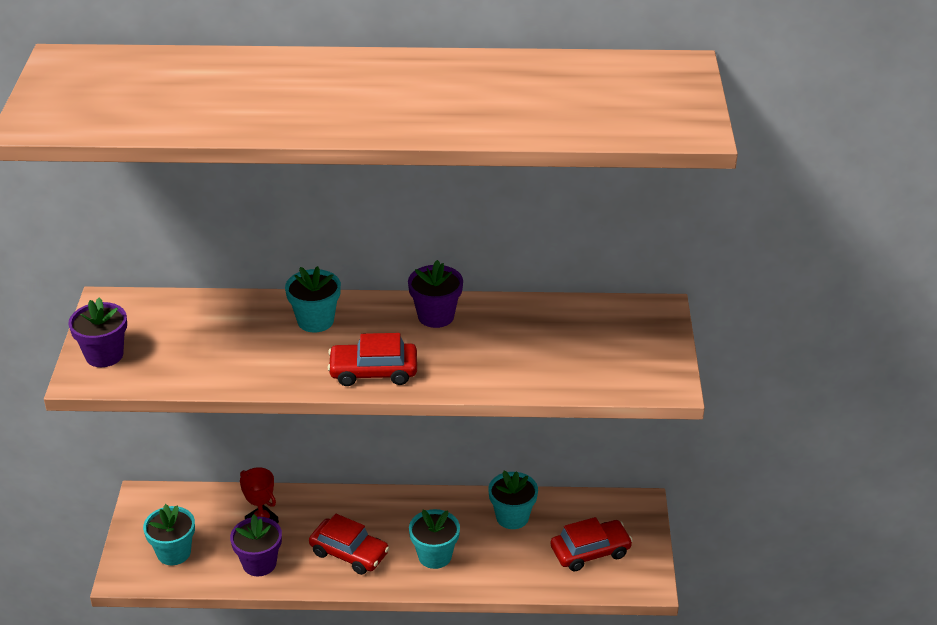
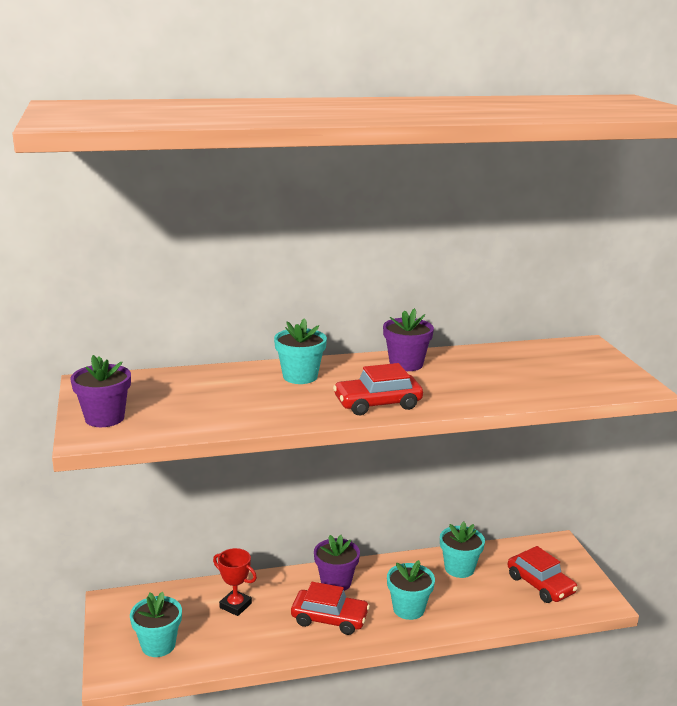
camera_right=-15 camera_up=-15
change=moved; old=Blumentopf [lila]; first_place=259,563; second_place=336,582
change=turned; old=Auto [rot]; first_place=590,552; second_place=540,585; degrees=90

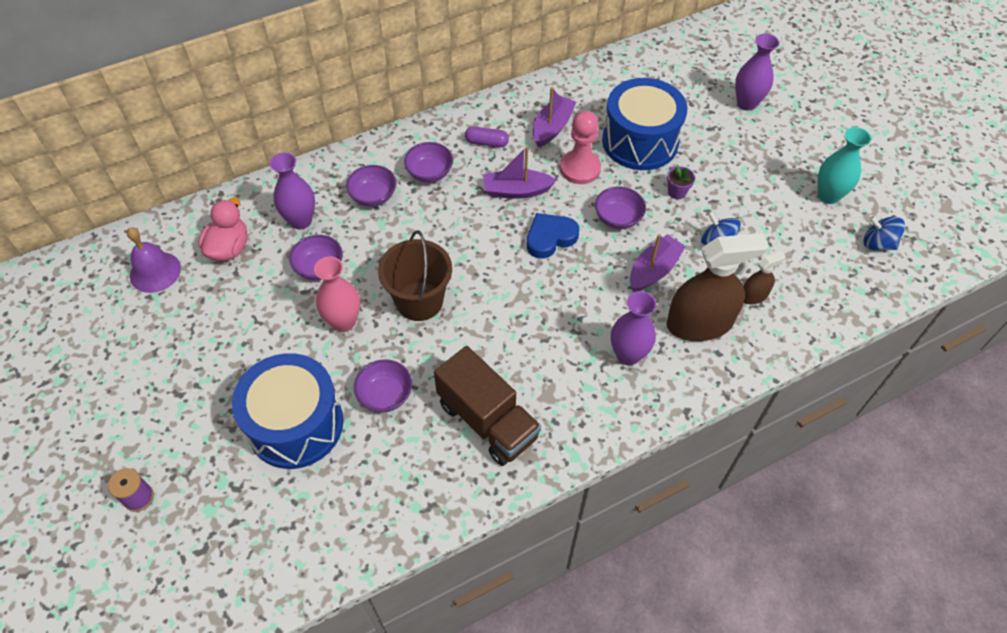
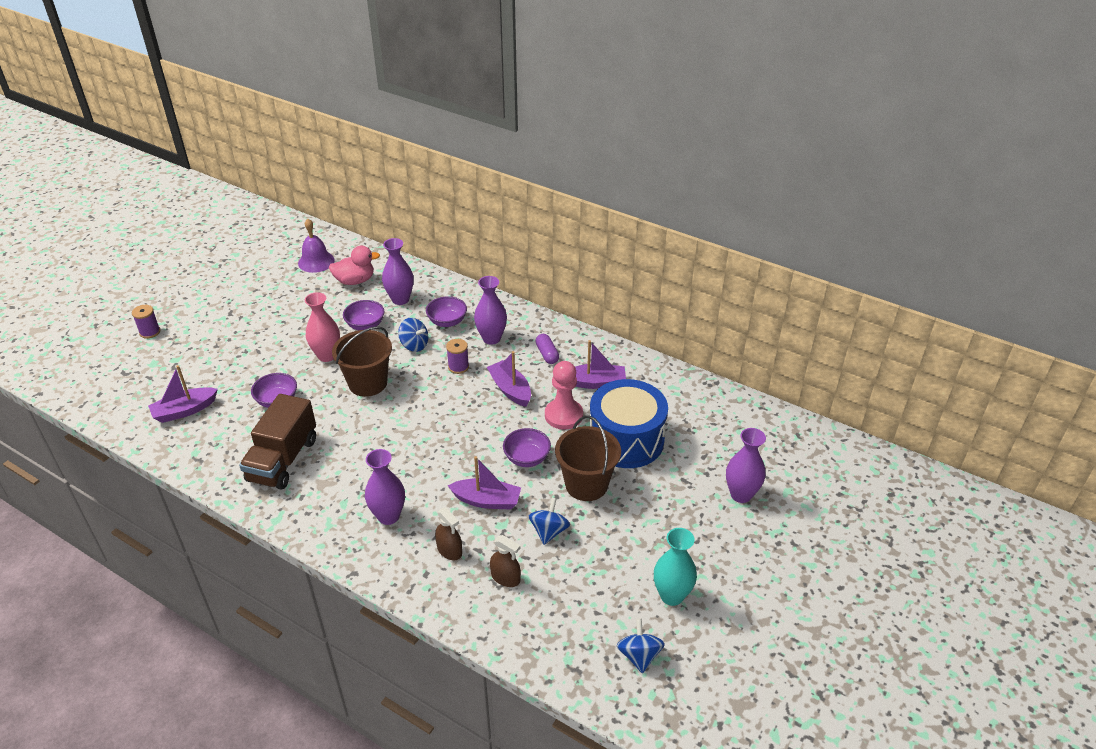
camera_right=60 camera_up=-15
change=replaced; old=Schüssel [lila]; new=Vase [lila]; first_place=429,173; second_place=491,338
change=replaced; old=Blumentopf [lila]; new=Eimer [braun]; first_place=677,192; second_place=586,484
change=removed; old=Herz [blau]; first_place=550,238
change=resized; old=Sprühflasche [braun]; first_place=699,323; second_place=449,550; factor=0.48
change=removed; old=Trommel [blau]; first_place=295,424
change=added; new=Kreisel [blau]; second_place=414,345
change=added; new=Garnrolle [lila]; second_place=458,367
change=added; new=Boot [lila]; second_place=184,410

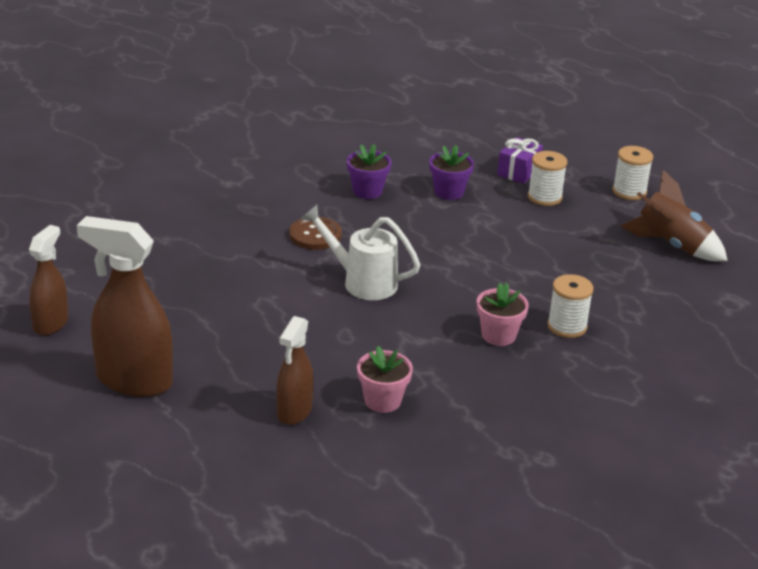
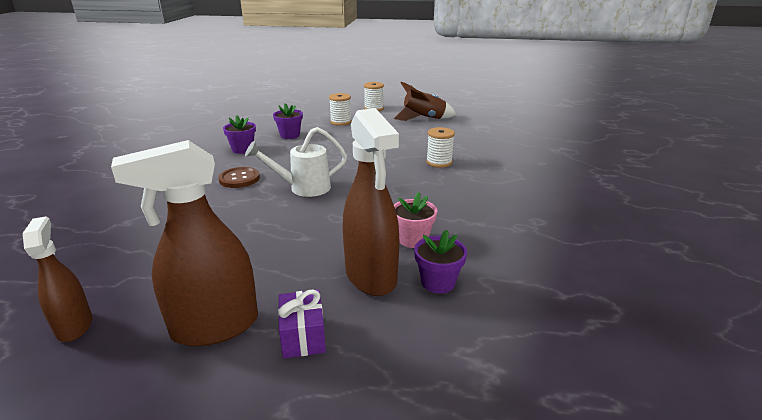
camera_right=-40 camera_up=-5
change=moved; old=Geschenk [lila]; first_place=518,171; second_place=303,336
change=removed; old=Blumentopf [rosa]; first_place=498,335
change=resized; old=Sprühflasche [braun]; first_place=294,411; second_place=371,276; factor=1.68
change=added; new=Blumentopf [lila]; second_place=438,282

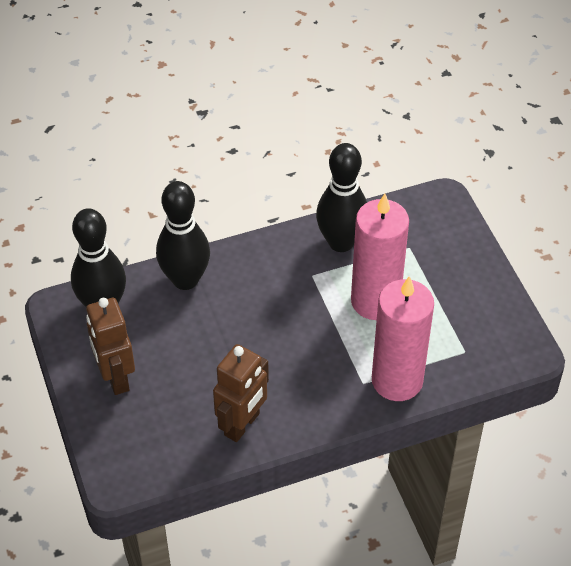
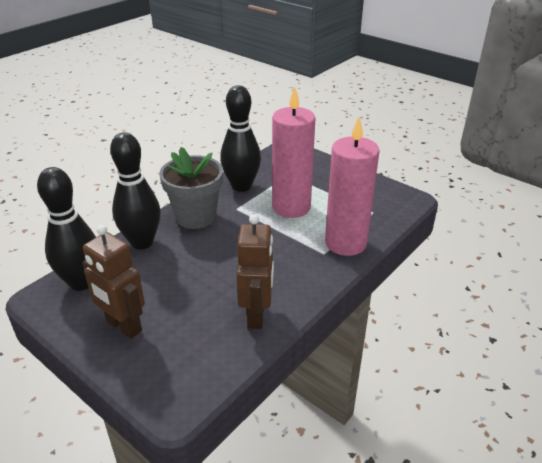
camera_right=-30 camera_up=-15
change=added; new=Blumentopf [grau]; second_place=196,217

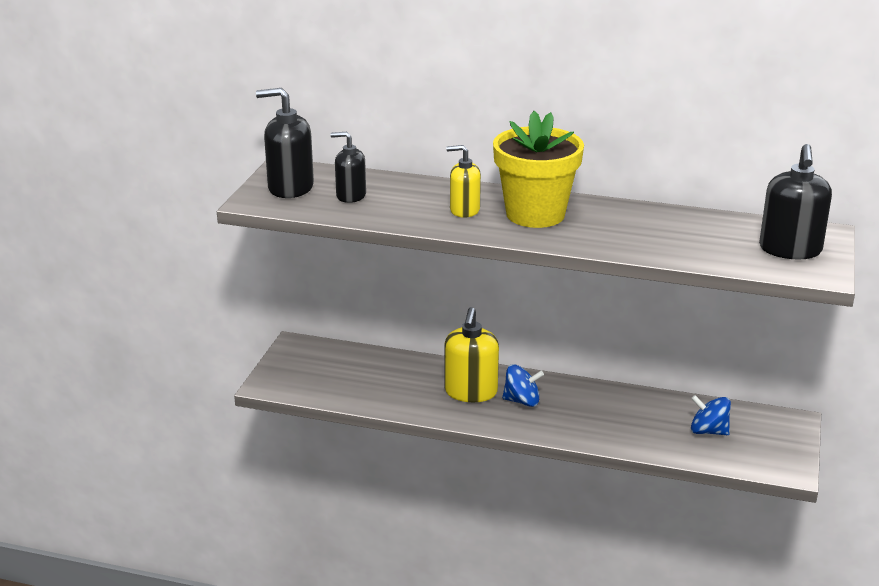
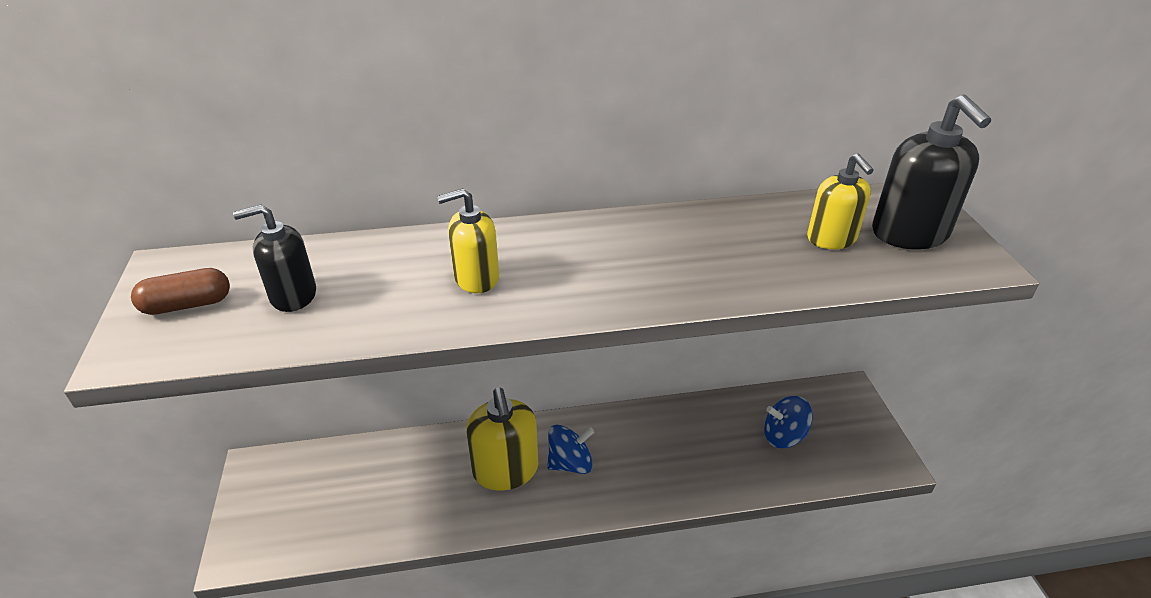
camera_right=-25 camera_up=10
change=replaced; old=Seifenspender [schwarz]; new=Kapsel [braun]; first_place=290,188; second_place=187,305
change=removed; old=Blumentopf [gelb]; first_place=535,214
change=added; new=Seifenspender [gelb]; second_place=831,239

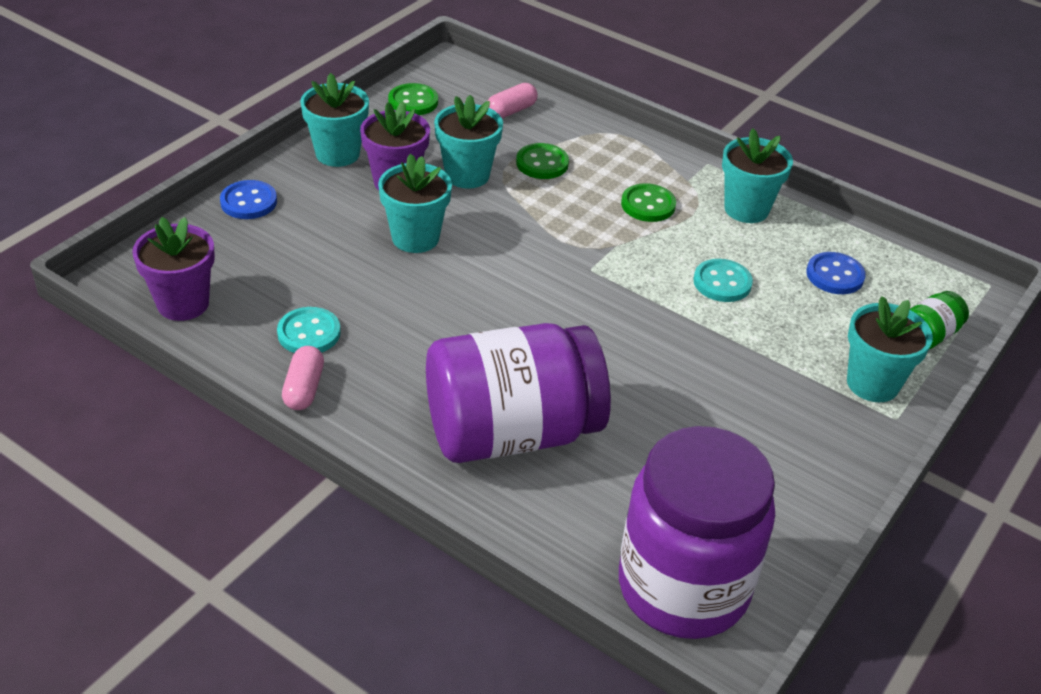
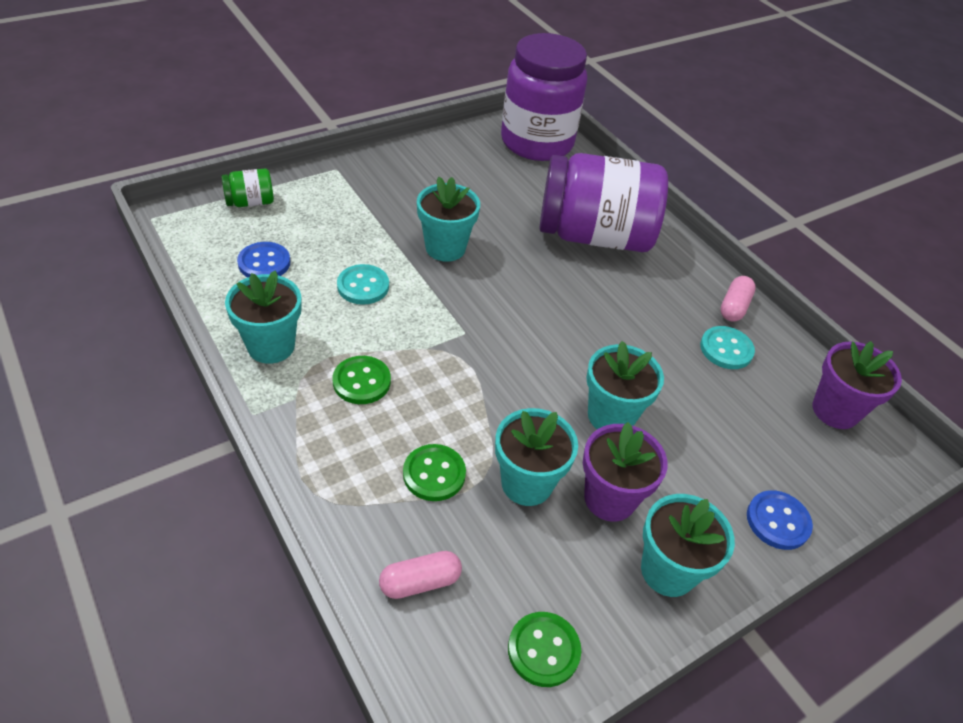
camera_right=-160 camera_up=5
change=moved; old=Blumentopf [türkis]; first_place=872,383; second_place=445,248

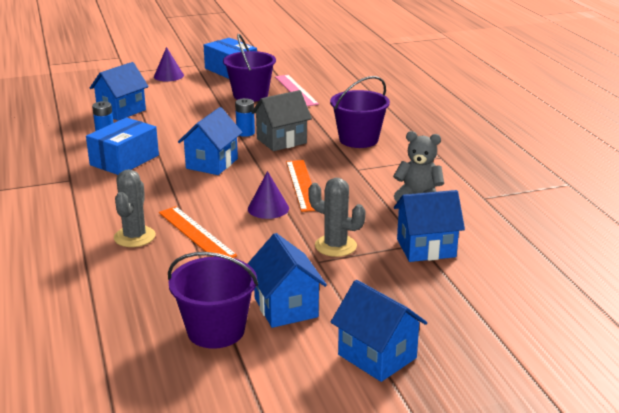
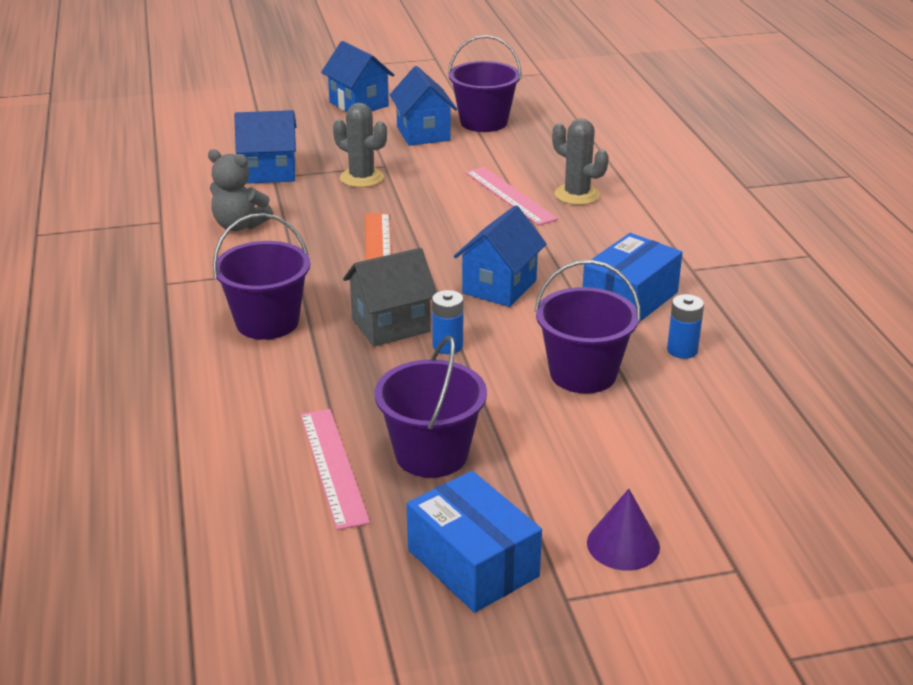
camera_right=-175 camera_up=5
change=removed; old=Haus [blau]; first_place=121,111
change=turned; old=Kaktus [grau]; first_place=134,237; second_place=577,195; degrees=-60
change=removed; old=Kegel [lila]; first_place=268,208
change=recoloured; old=Lineal [orange]; new=Lineal [rosa]; first_place=196,233; second_place=509,196
change=added; new=Eimer [lila]; second_place=583,374

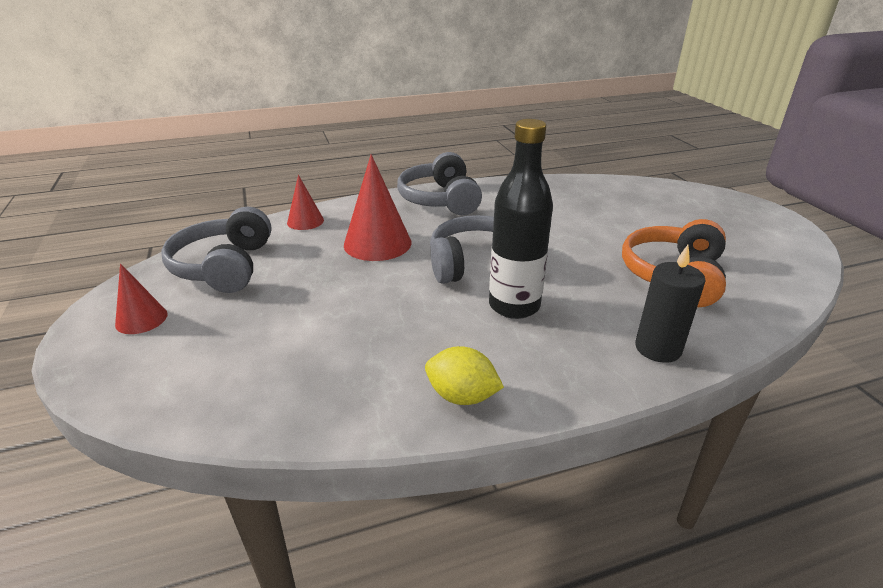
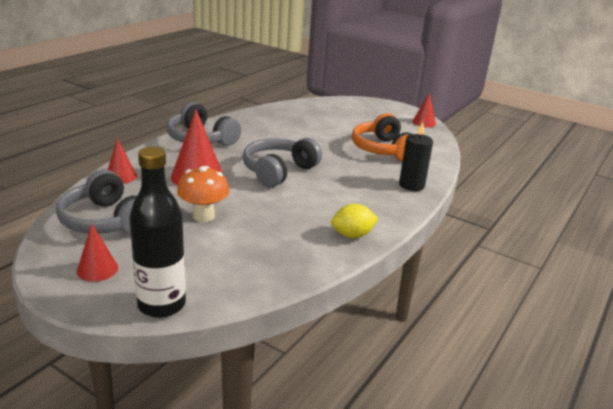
camera_right=-40 camera_up=-5
change=moved; old=Flasche [schwarz]; first_place=514,306; second_place=161,305
change=added; new=Kegel [rot]; second_place=424,122
change=added; new=Pilz [orange]; second_place=203,216

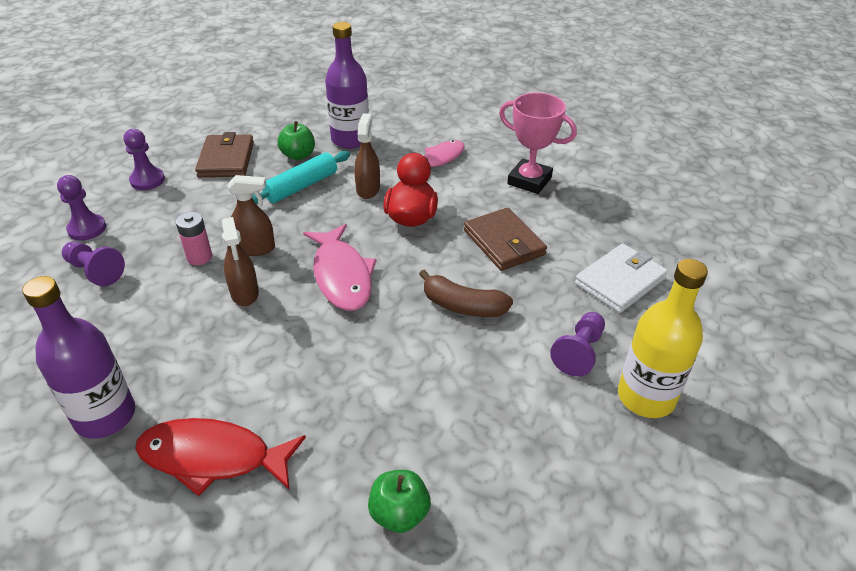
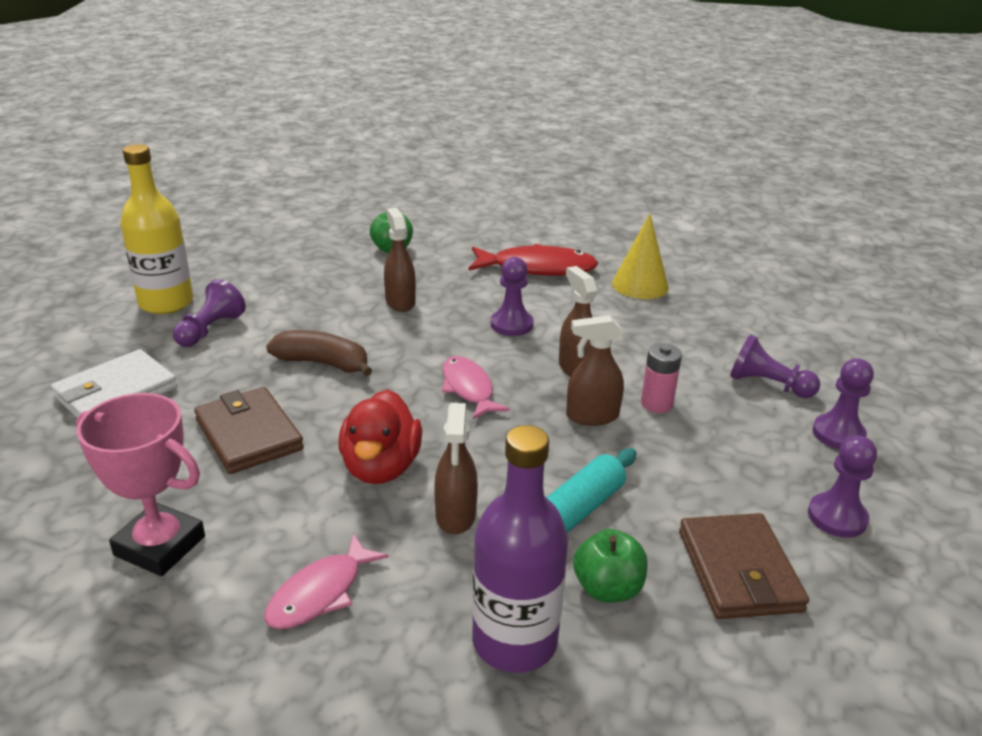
camera_right=175 camera_up=-10
change=resized; old=Fisch [rosa]; first_place=342,276; second_place=468,388; factor=0.65
change=replaced; old=Flasche [lila]; new=Kegel [gelb]; first_place=105,416; second_place=640,285
change=added; new=Sprühflasche [braun]; second_place=400,302
change=added; new=Bauer [lila]; second_place=511,325

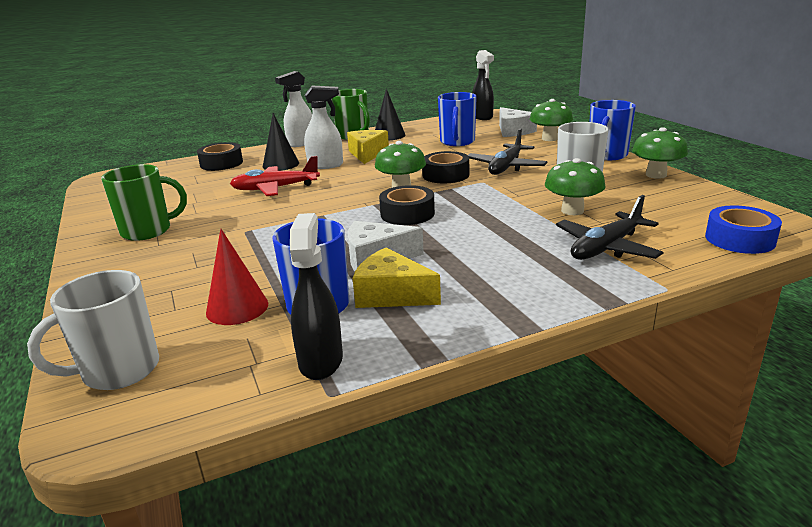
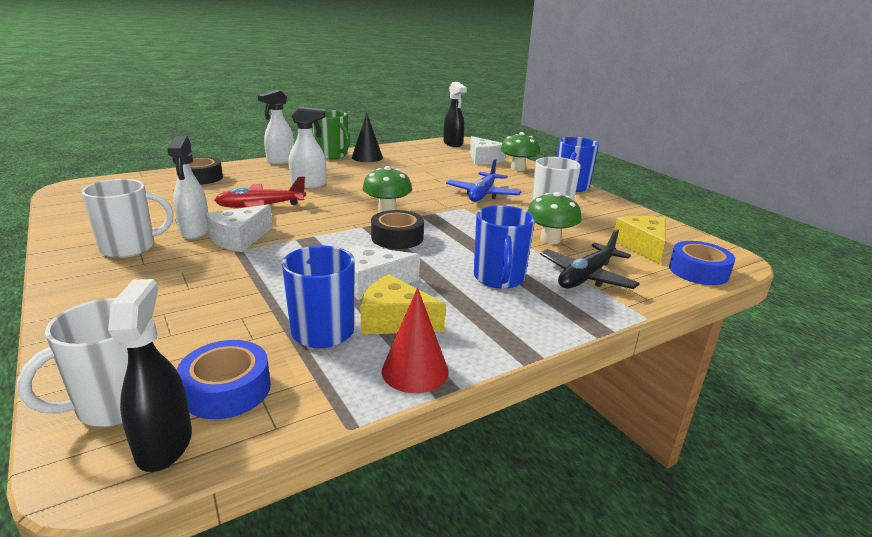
camera_right=-10 camera_up=0
change=moved; old=Tasse [blau]; first_place=457,142; second_place=499,278
change=removed; old=Kegel [schwarz]; first_place=280,164
change=removed; old=Pilz [grün]; first_place=656,175
change=recoloured; old=Flugzeug [schwarz]; new=Flugzeug [blau]; first_place=506,167; second_place=482,194
change=moved; old=Käse [gelb]; first_place=367,154; second_place=642,246
change=removed; old=Klebeband [schwarz]; first_place=445,175
change=recoloured; old=Tasse [grün]; new=Tasse [weiß]; first_place=148,231; second_place=130,248
change=moved; old=Sprühflasche [schwarz]; first_place=321,361; second_place=165,444
change=moved; old=Kegel [rot]; first_place=237,308; second_place=415,371
change=added; new=Sprühflasche [weiß]; second_place=195,231
change=added; new=Käse [weiß]; second_place=239,239
change=added; new=Klebeband [blau]; second_place=227,390

